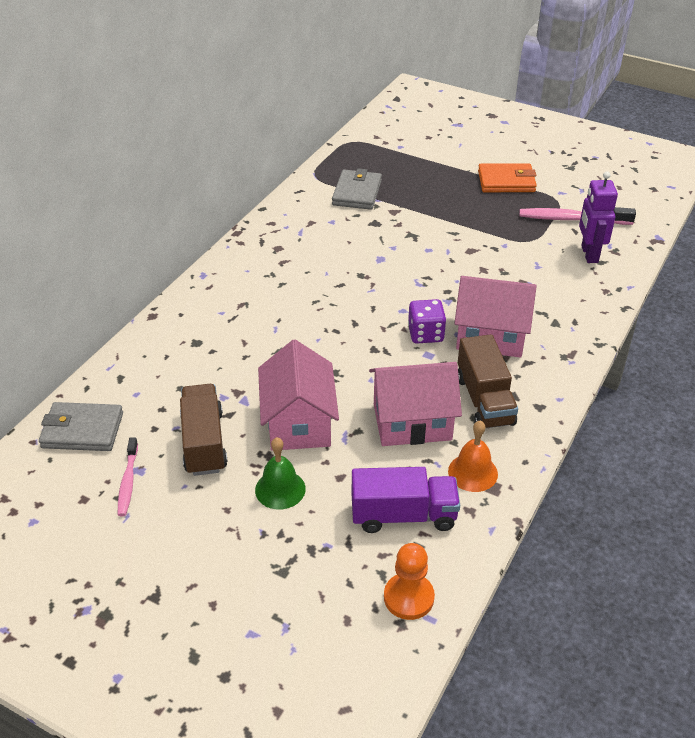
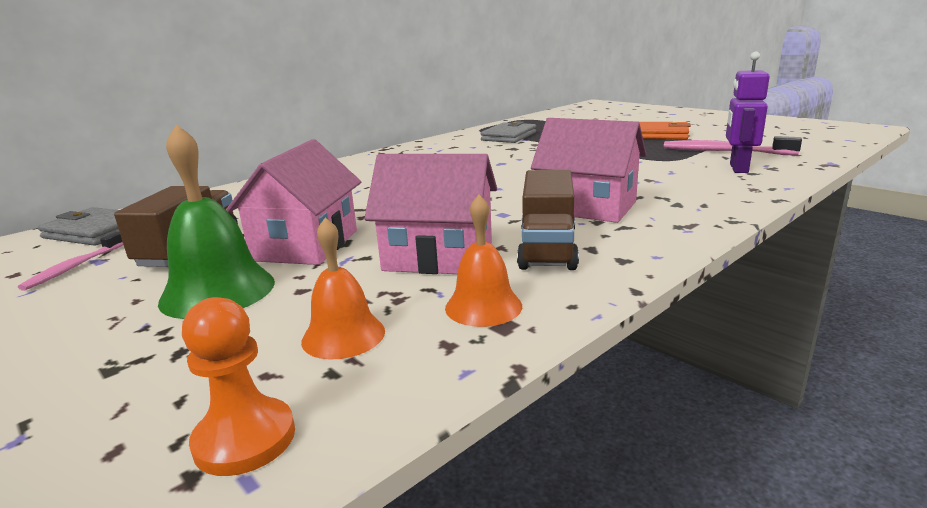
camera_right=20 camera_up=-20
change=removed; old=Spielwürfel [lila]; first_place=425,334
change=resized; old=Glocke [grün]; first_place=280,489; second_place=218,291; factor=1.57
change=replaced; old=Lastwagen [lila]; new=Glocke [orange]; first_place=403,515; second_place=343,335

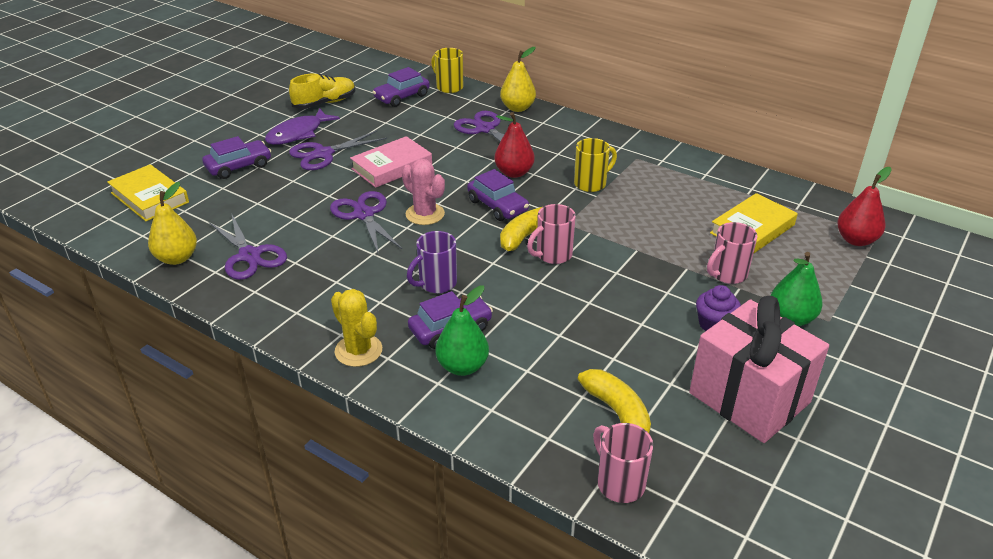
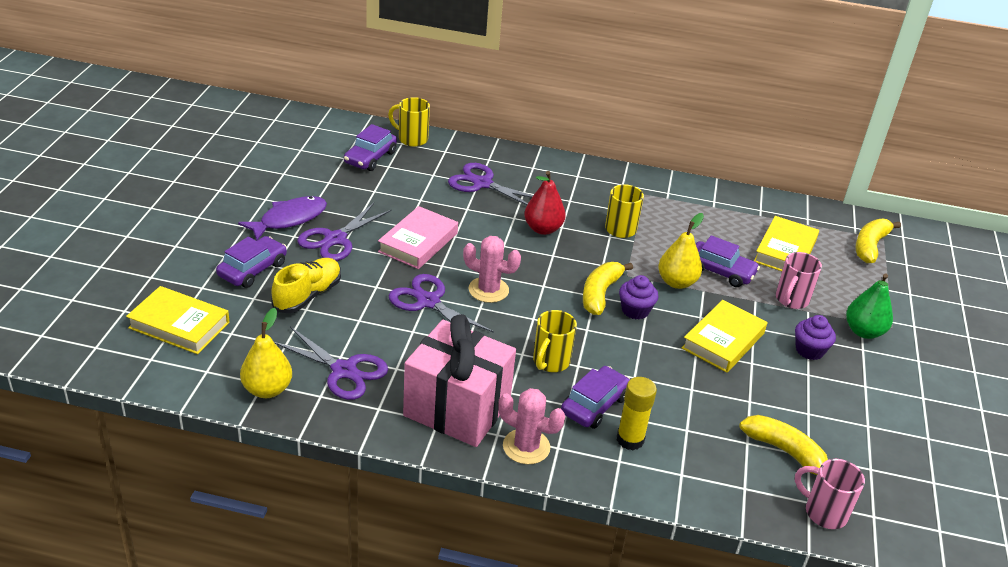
camera_right=-25 camera_up=0
change=moved; old=Birne [gelb]; first_place=517,108; second_place=676,282
change=moved; old=Schuh [gelb]; first_place=325,103; second_place=307,295
change=turned; old=Fisch [lila]; first_place=298,134; second_place=289,219; degrees=-150
change=replaced; old=Birne [rot]; new=Banane [gelb]; first_place=856,240; second_place=870,246
change=moved; old=Auto [lila]; first_place=497,206; second_place=720,271
change=replaced; old=Tasse [rosa]; new=Muffin [lila]; first_place=553,255; second_place=635,310
change=recoloured; old=Tasse [lila]; new=Tasse [gelb]; first_place=436,283; second_place=550,362
change=replaced; old=Birne [grün]; new=Klebestift [gelb]; first_place=462,366; second_place=630,439
change=recoloured; old=Kaktus [gelb]; new=Kaktus [rosa]; first_place=358,350; second_place=526,447
change=moved; old=Geschenk [rosa]; first_place=749,398; second_place=457,408
change=added; new=Buch [gelb]; second_place=723,341

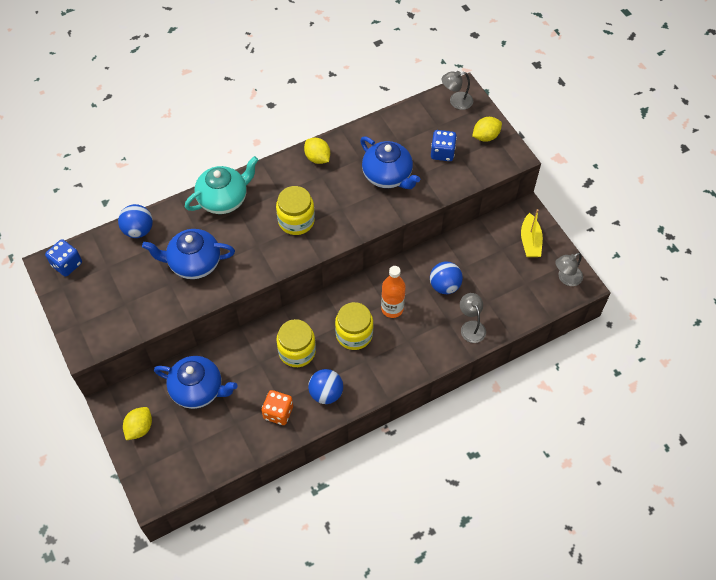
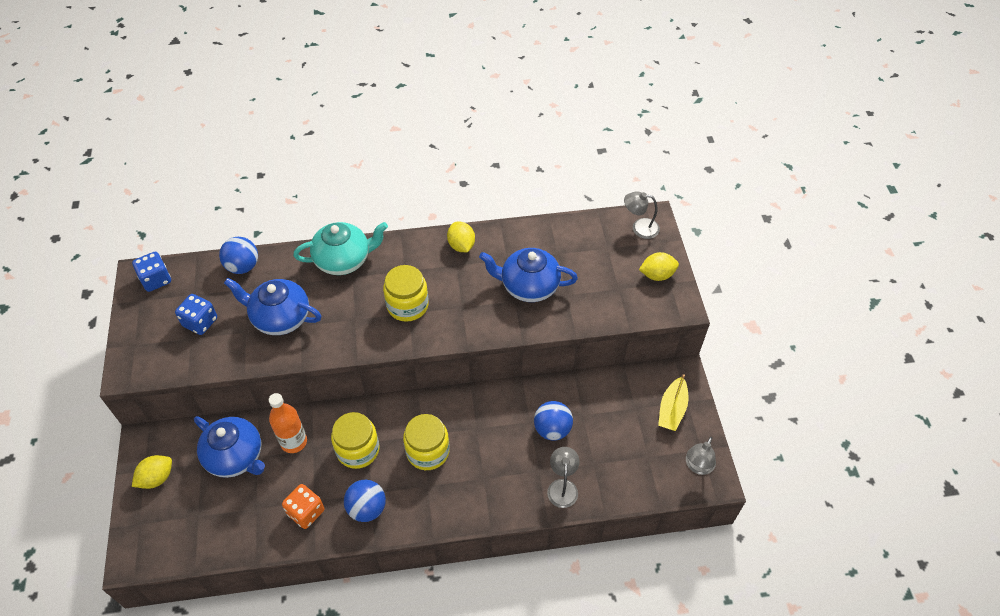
camera_right=20 camera_up=-5
change=moved; old=Spielwürfel [blau]; first_place=442,153; second_place=200,322
change=turned; old=Teekanne [blau]; first_place=388,176; second_place=528,286; degrees=120
change=turned; old=Lampe [grau]; first_place=566,278; second_place=697,466; degrees=-45
change=moved; old=Flasche [orange]; first_place=392,308; second_place=294,442

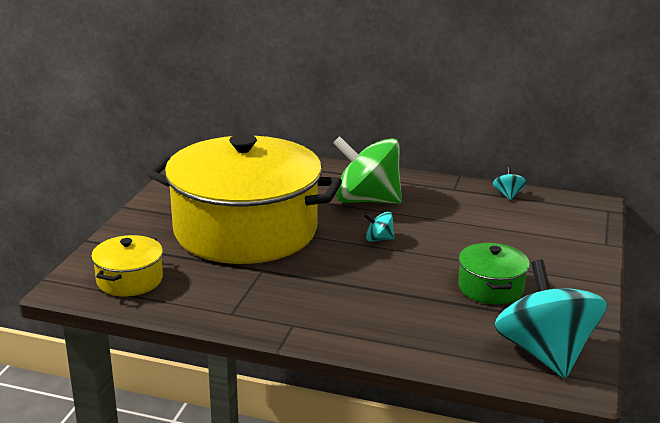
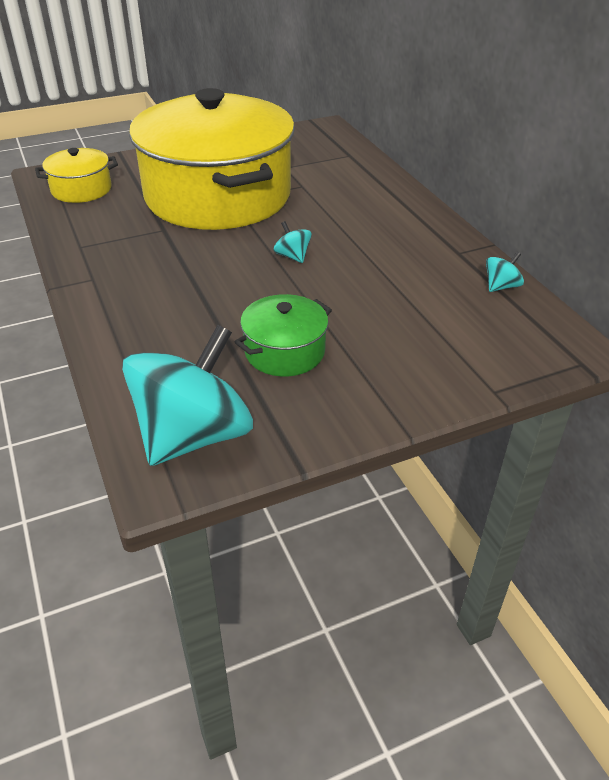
camera_right=50 camera_up=15
change=removed; old=Kreisel [grün]; first_place=366,200

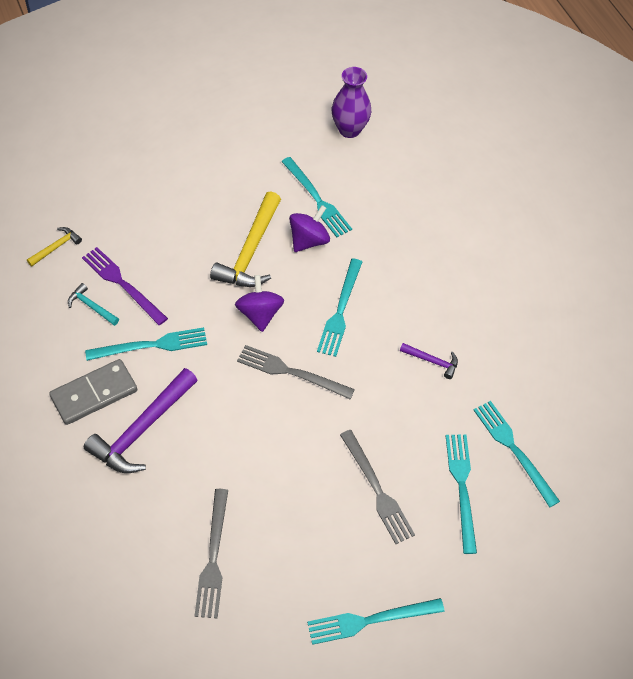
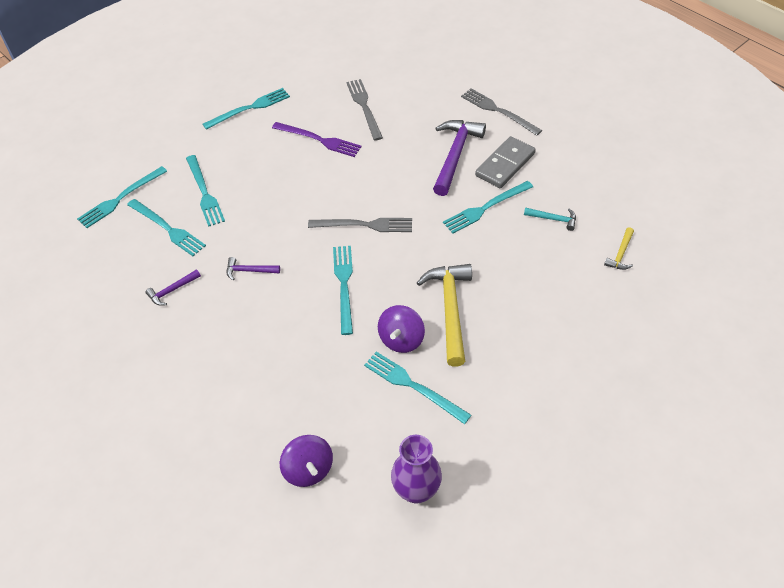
camera_right=165 camera_up=-5
change=moved; old=Gabel [lila]; first_place=122,284; second_place=319,140
change=moved; old=Kreisel [lila]; first_place=259,314; second_place=308,469
change=moved; old=Gabel [grau]; first_place=377,490; second_place=498,111
change=added; new=Gabel [türkis]; second_place=120,198
change=added; new=Hammer [lila]; second_place=172,290

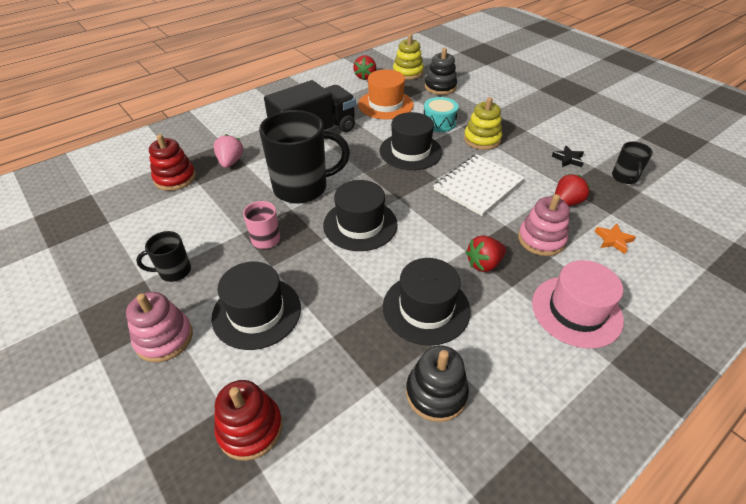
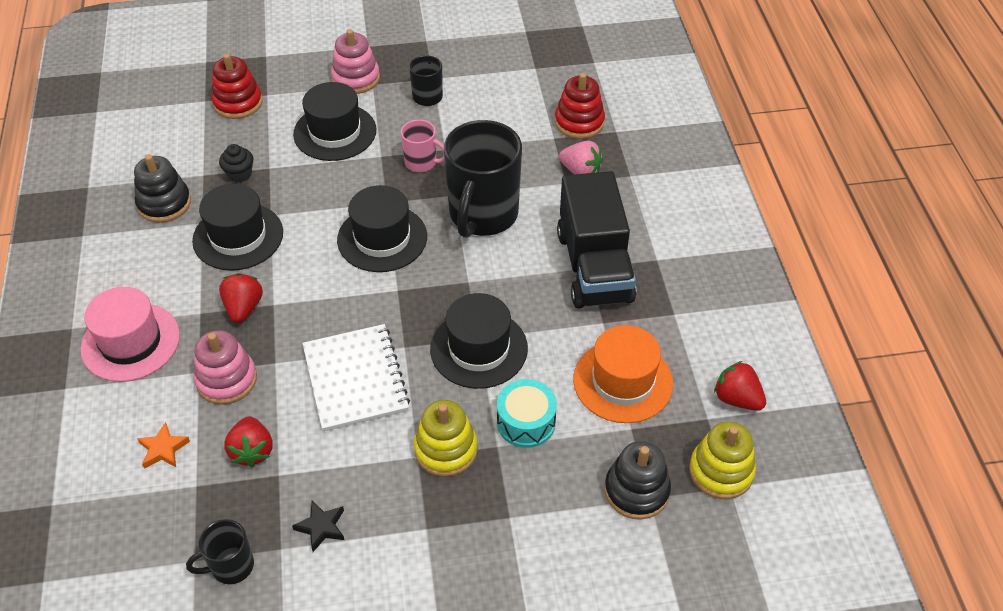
camera_right=120 camera_up=5
change=turned; old=Tasse [schwarz]; first_place=624,178; second_place=231,566; degrees=-60
change=added; new=Muffin [schwarz]; second_place=239,174

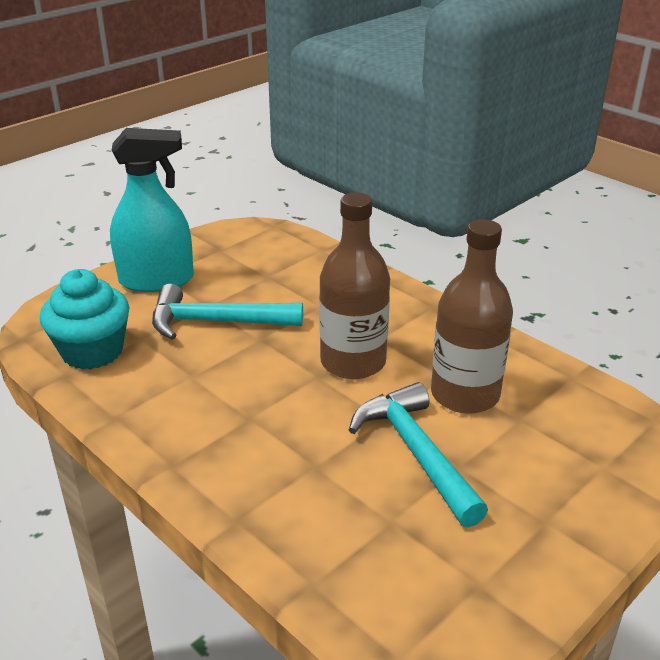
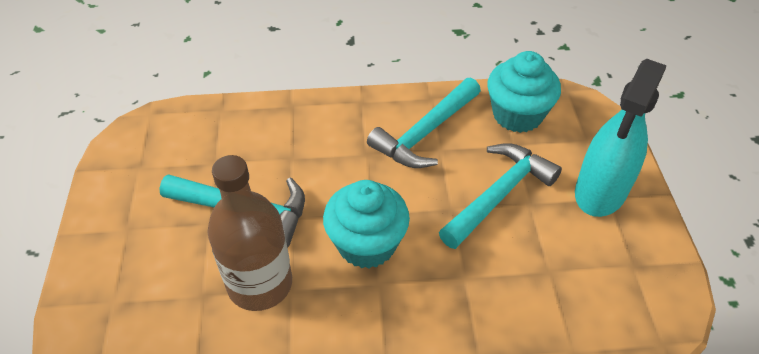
camera_right=130 camera_up=15
change=replaced; old=Flasche [braun]; new=Muffin [türkis]; first_place=353,362; second_place=367,244
change=added; new=Hammer [türkis]; second_place=426,133

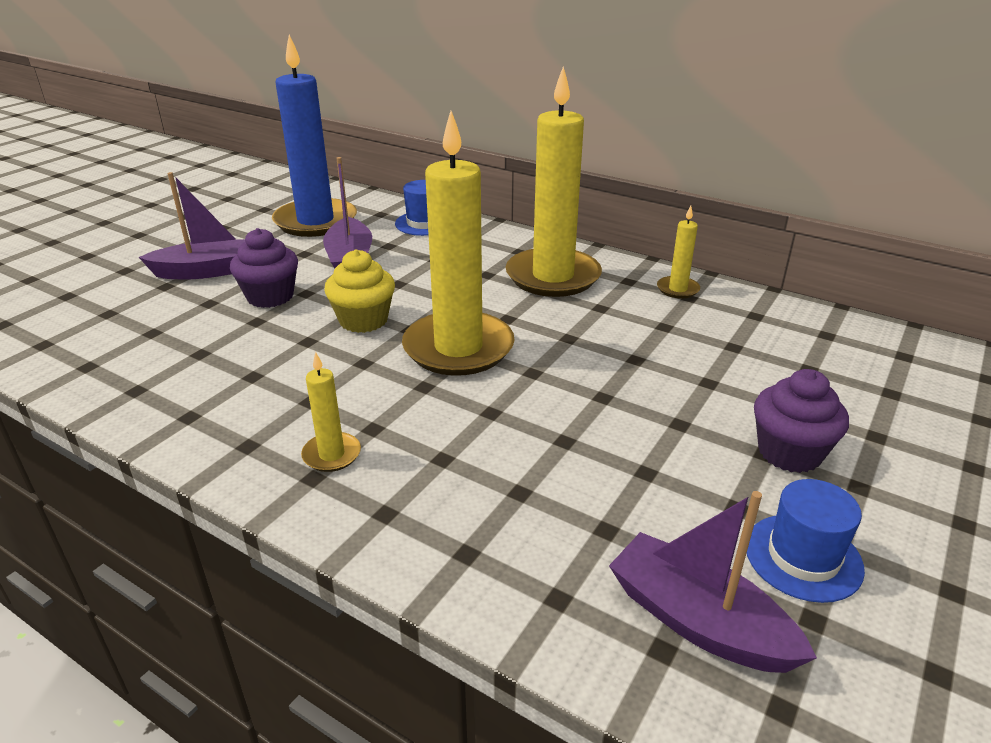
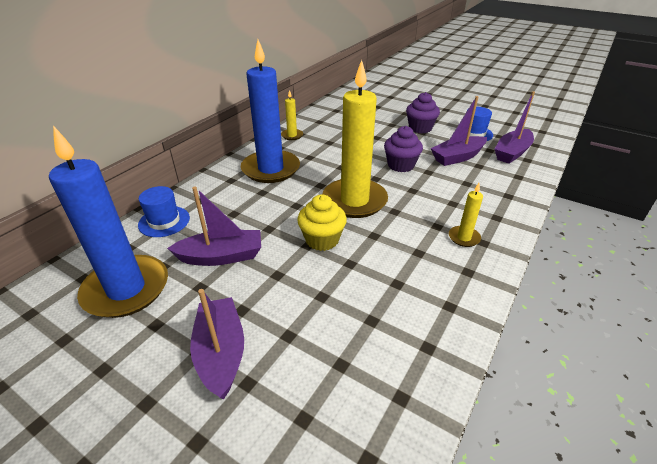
camera_right=-90 camera_up=5
change=recoloured; old=Kerze [gelb]; new=Kerze [blau]; first_place=553,277; second_place=271,169
change=moved; old=Muffin [lila]; first_place=270,296; second_place=400,165
change=added; new=Boot [lila]; second_place=457,157

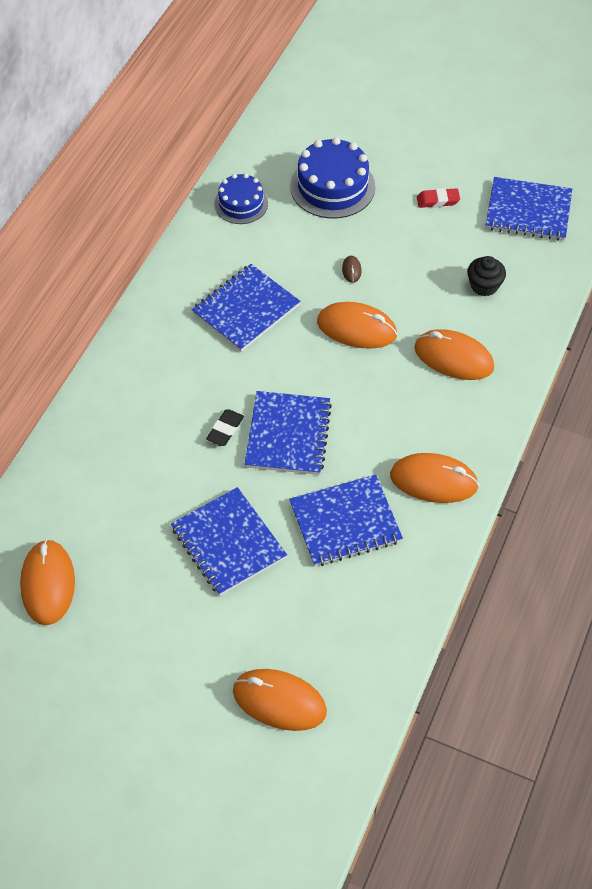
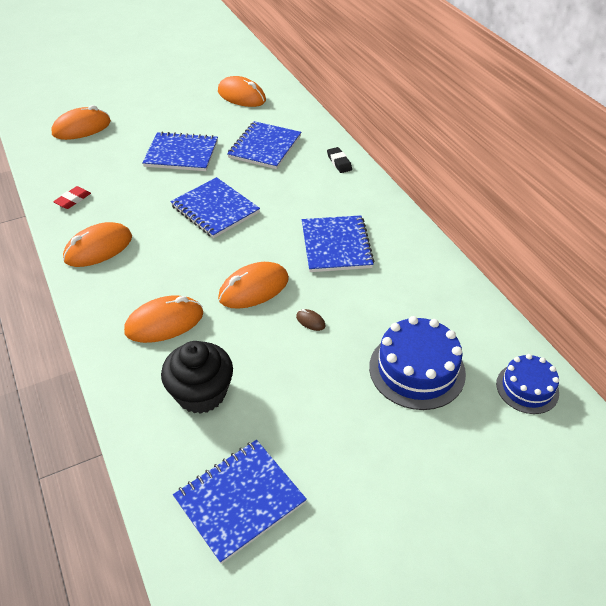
camera_right=130 camera_up=-10
change=moved; old=Kuchen [blau]; first_place=241,204; second_place=527,388
change=moved; old=Radiergummi [rot]; first_place=438,201; second_place=73,200
change=resized; old=Muffin [schwarz]; first_place=484,285; second_place=201,393; factor=1.65
change=moved; old=Radiergummi [schwarz]; first_place=225,430; second_place=339,162
change=moved; old=Notizbuch [blau]; first_place=345,522; second_place=265,147

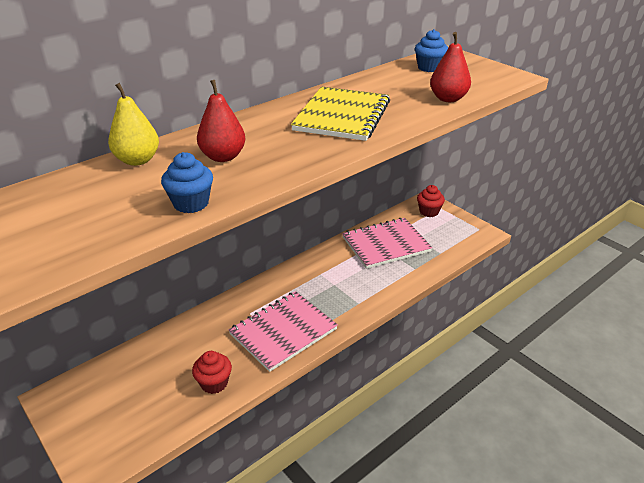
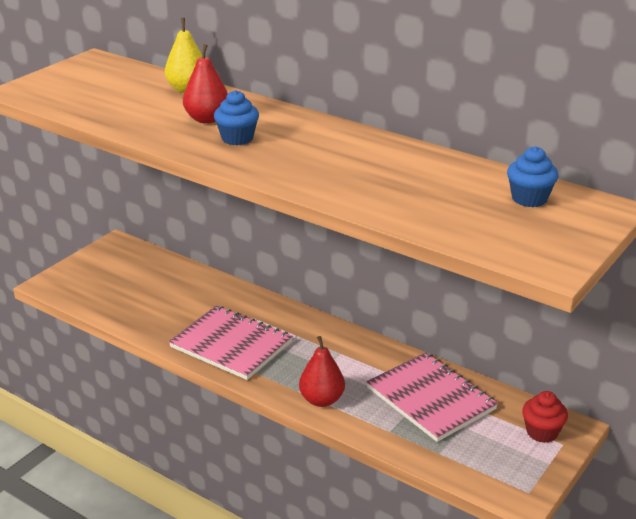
camera_right=75 camera_up=-5
change=moved; old=Birne [rot]; first_place=448,99; second_place=321,400
change=removed; old=Notizbuch [gelb]; first_place=342,116
change=moved; old=Muffin [blau]; first_place=191,203; second_place=237,138
change=removed; old=Muffin [rot]; first_place=214,383

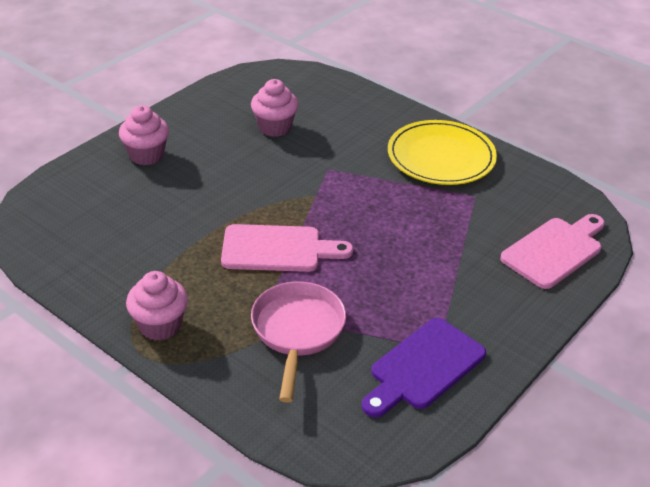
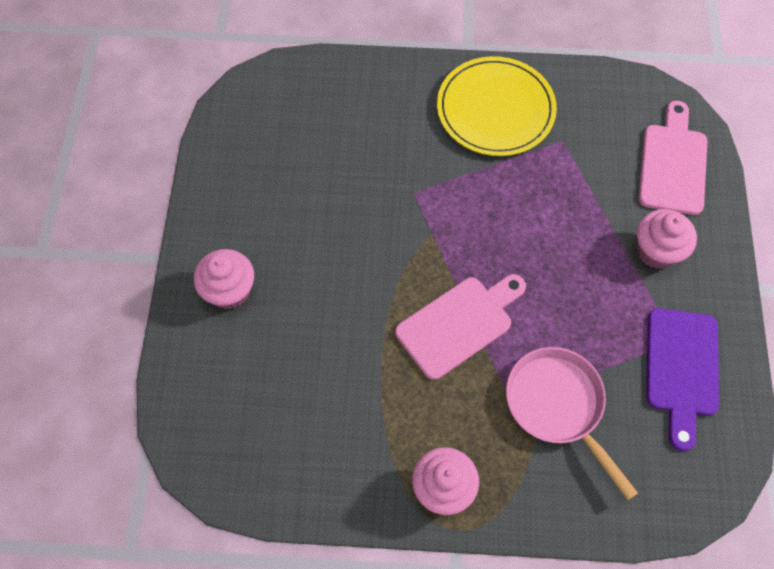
camera_right=-35 camera_up=25
change=moved; old=Muffin [rosa]; first_place=274,127; second_place=656,251

